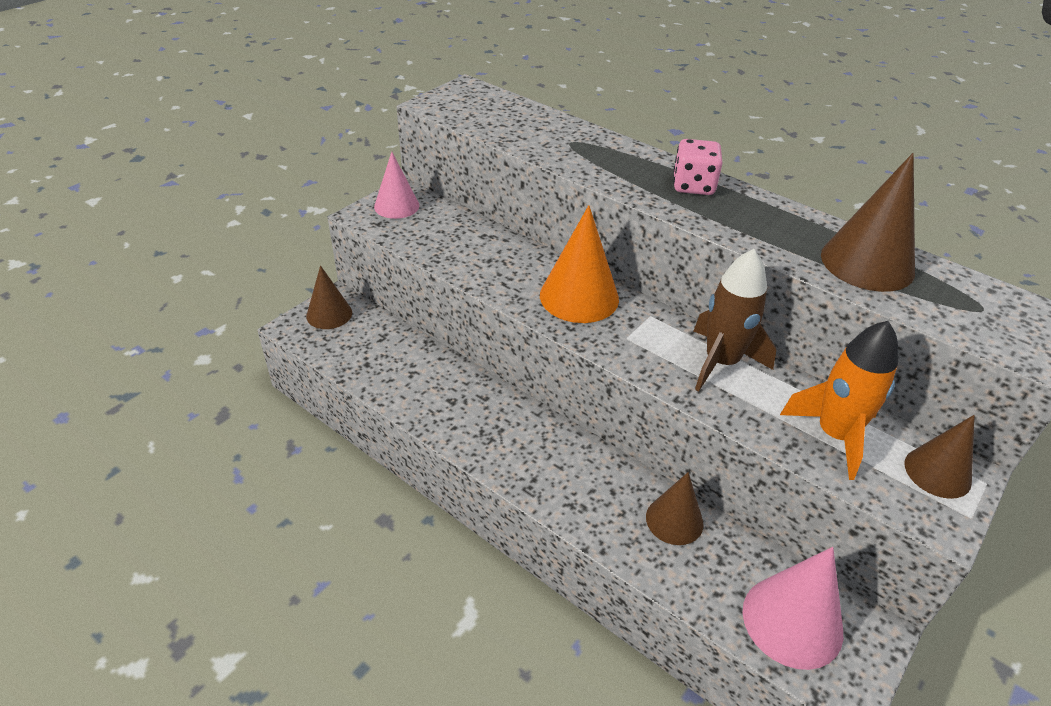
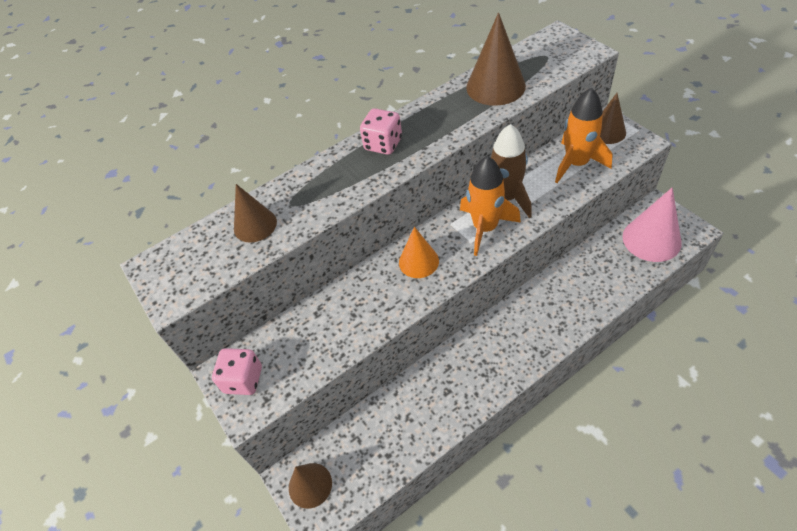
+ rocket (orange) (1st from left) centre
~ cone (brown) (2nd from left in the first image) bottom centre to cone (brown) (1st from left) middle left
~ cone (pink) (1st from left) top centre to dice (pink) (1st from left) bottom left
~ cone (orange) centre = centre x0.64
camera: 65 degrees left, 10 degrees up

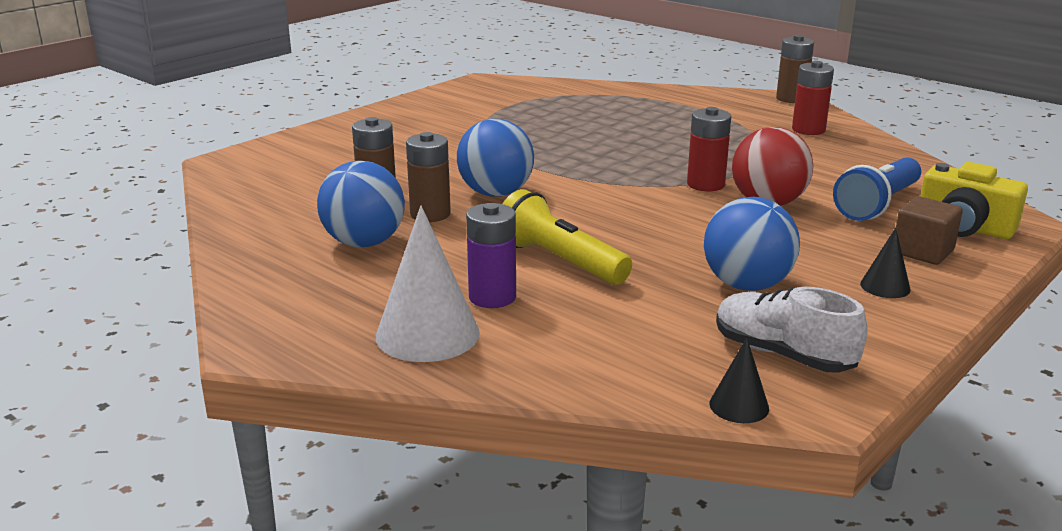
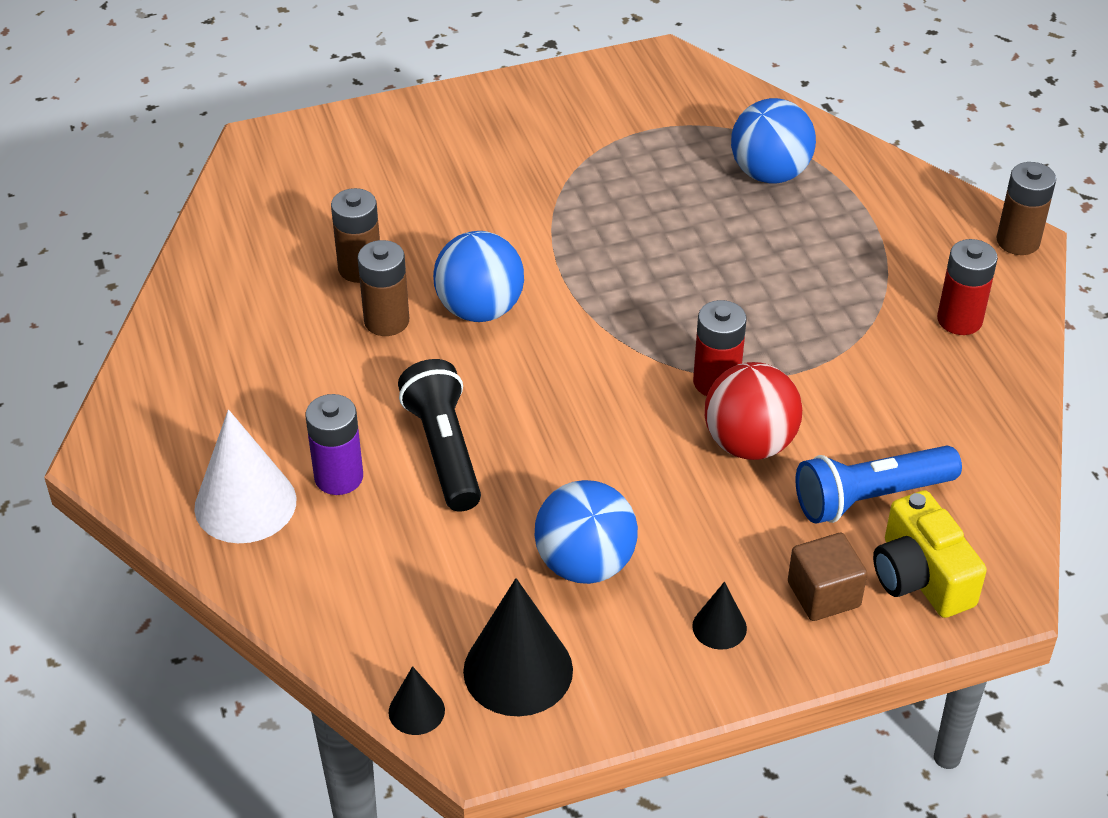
~ ball (blue) (1st from left in the first image) centre to ball (blue) (3rd from left) top right
~ shoe (white) middle right to cone (black) (2nd from left) bottom centre
~ flashlight (yellow) centre to flashlight (black) centre
camera: 30 degrees right, 20 degrees up

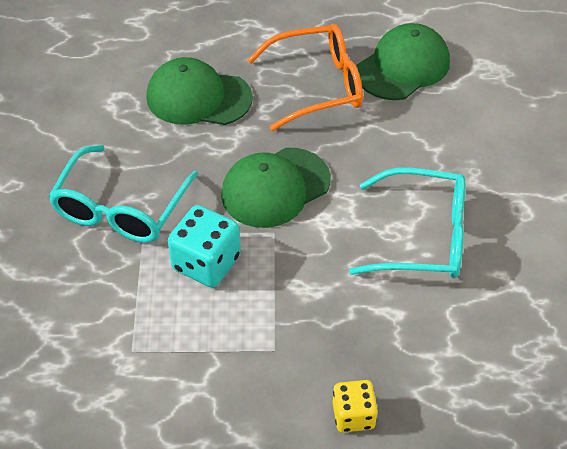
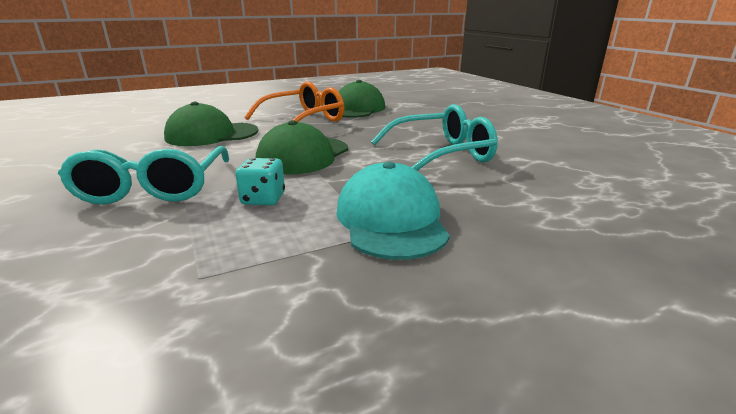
- dice (yellow) bottom centre
+ cap (turquoise) centre
~ dice (turquoise) centre = centre x0.64
camera: 25 degrees left, 25 degrees down

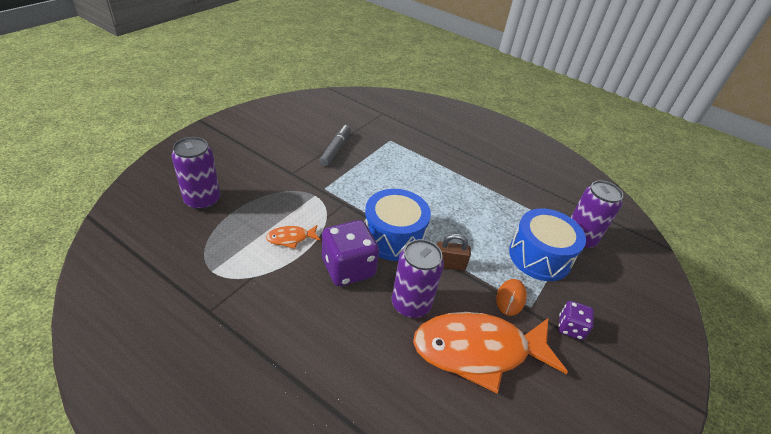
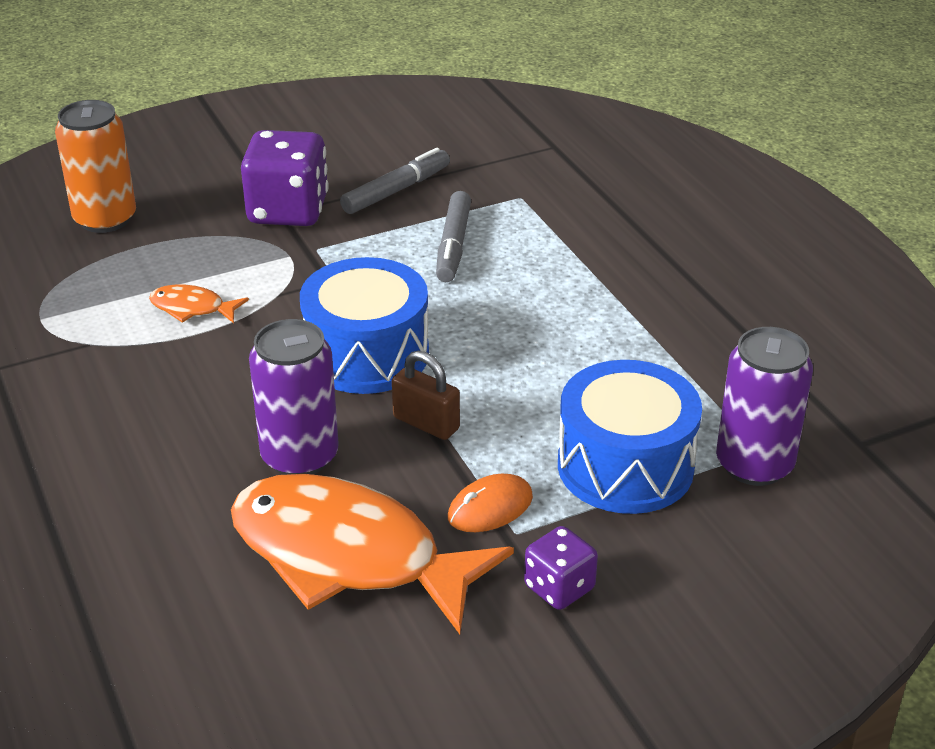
+ marker (grey) (2nd from left) top centre
~ dice (purple) (1st from left) centre to top left
~ can (purple) (1st from left) middle left to can (orange) top left
camera: 35 degrees right, 5 degrees down

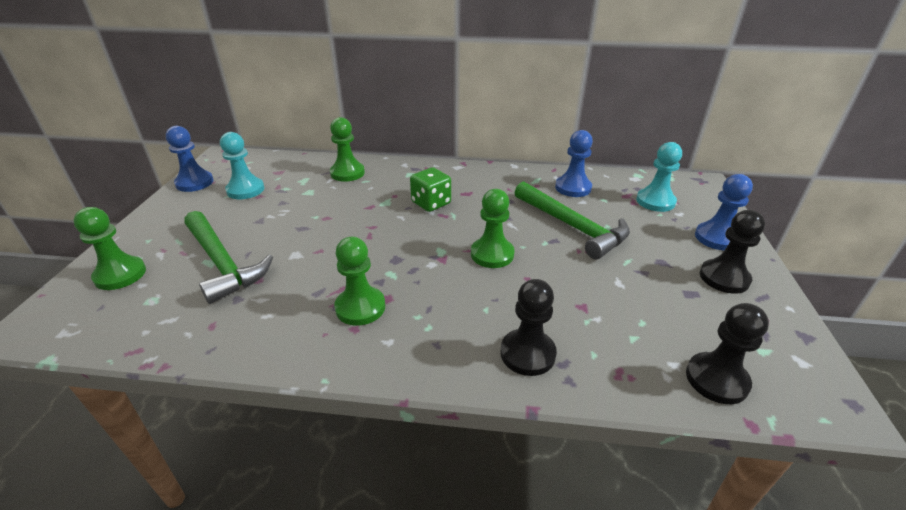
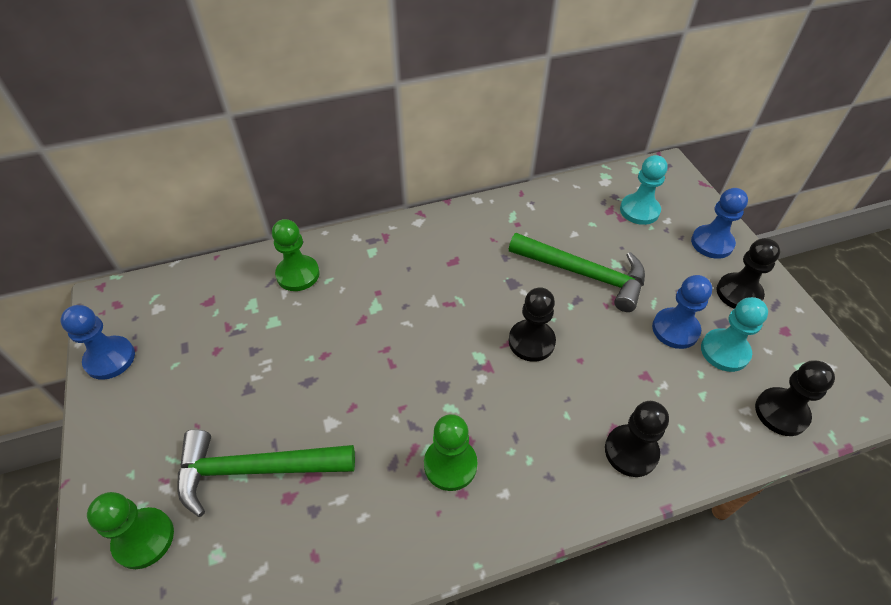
- dice (green) centre
~ pawn (turquoise) (1st from left in the first image) top left to pawn (turquoise) (2nd from left) middle right
~ pawn (blue) (2nd from left) top centre to middle right
~ pawn (green) (4th from left) centre to pawn (black) (1st from left) centre
~ hammer (green) (1st from left) middle left = bottom left 150 degrees clockwise
camera: 25 degrees left, 15 degrees up

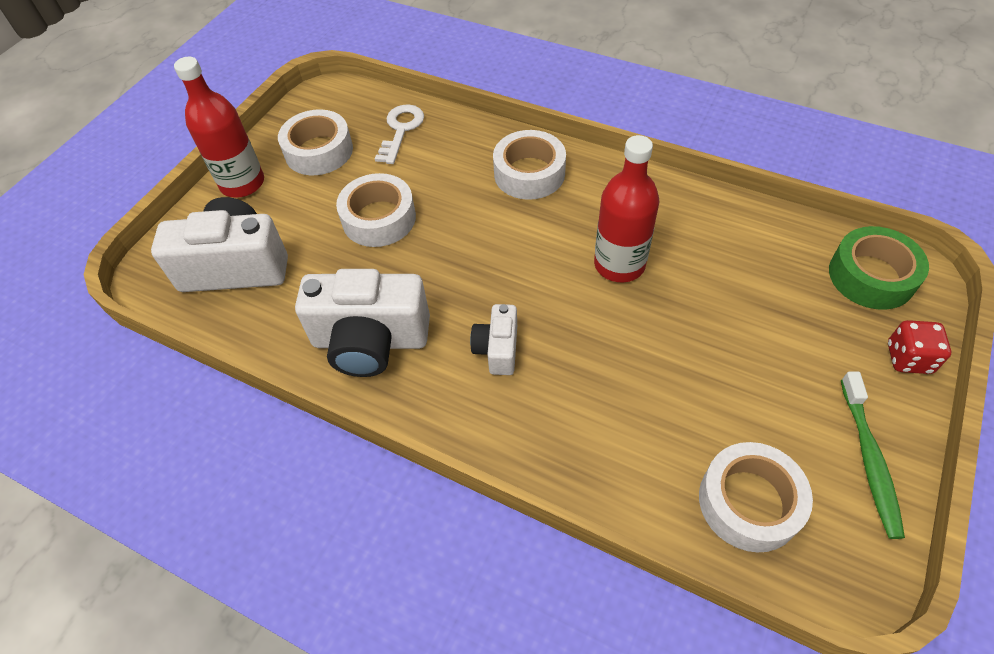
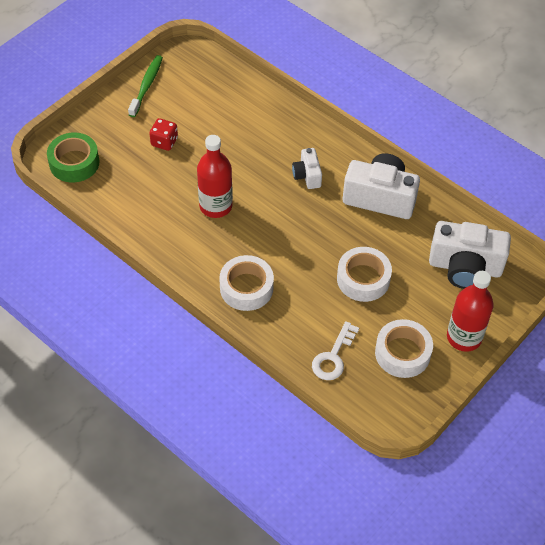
- tape (white) (4th from left) bottom right
~ dice (red) middle right to top left
~ camera (white) (3rd from left in the first image) centre = top centre 150 degrees clockwise
camera: 170 degrees left, 0 degrees up

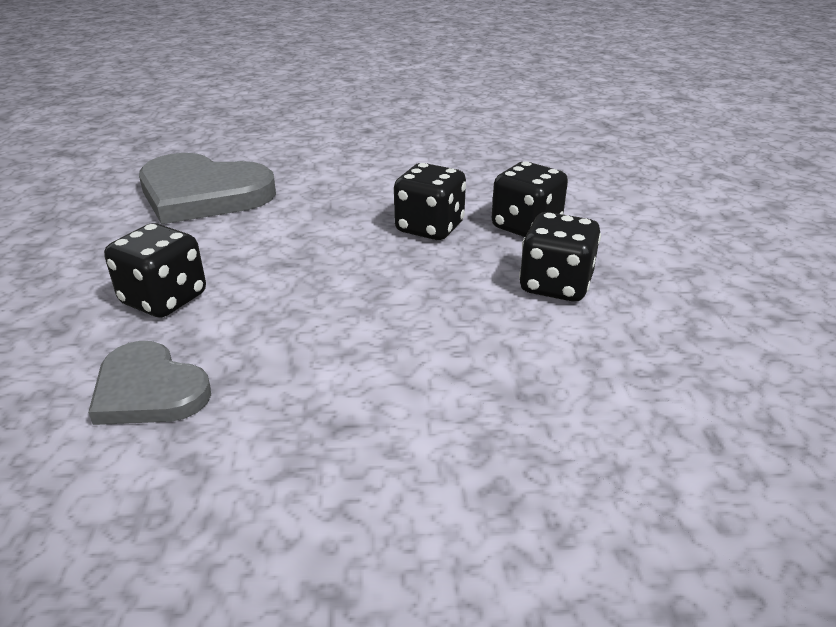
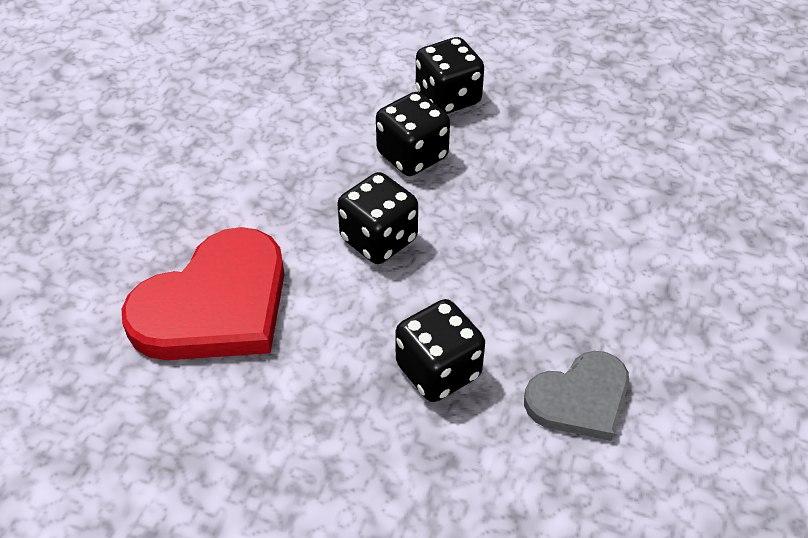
~ dice (black) (4th from left in the first image) middle right to dice (black) (1st from left) centre
~ heart (grey) (2nd from left) top left to heart (red) middle left
camera: 65 degrees left, 15 degrees up

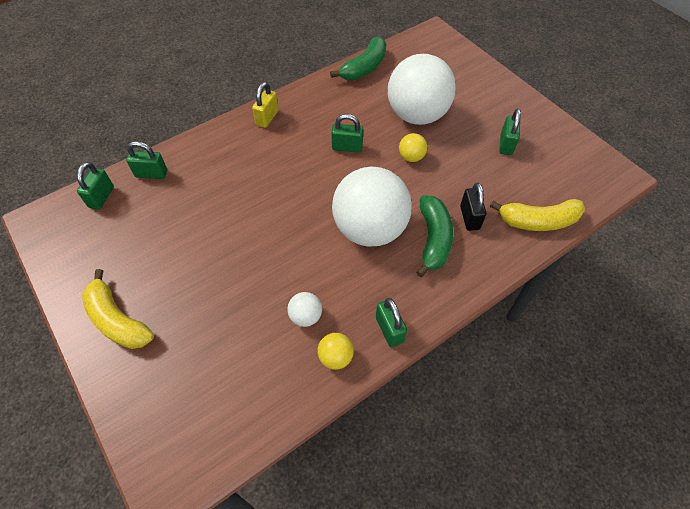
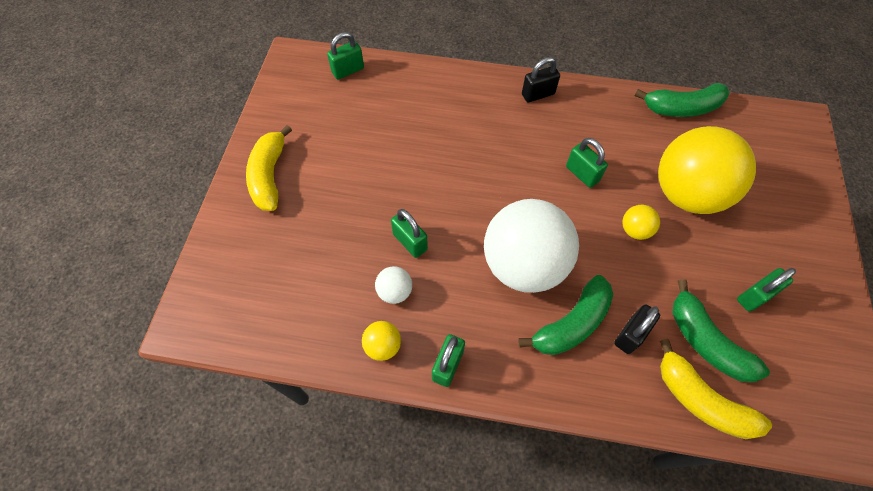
+ banana (green) (3rd from left) bottom right
~ padlock (green) (2nd from left) top left to centre
~ padlock (yellow) top centre to padlock (black) (1st from left) top centre
~ ball (white) (3rd from left) top centre to ball (yellow) (3rd from left) middle right
camera: 45 degrees right, 5 degrees up

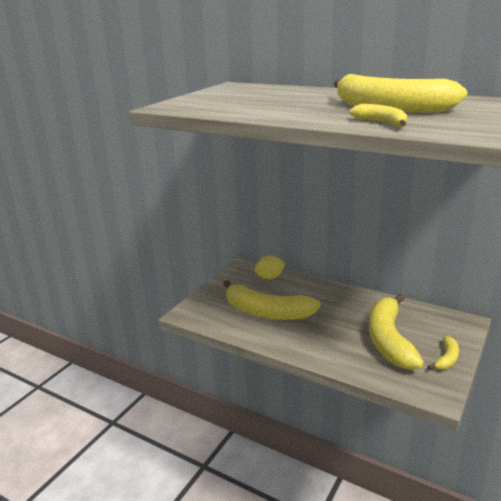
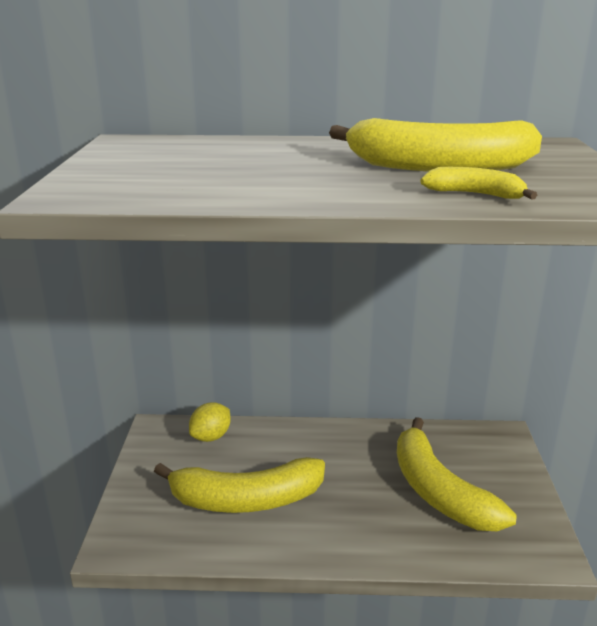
- banana (yellow) (5th from left) bottom right
camera: 30 degrees left, 0 degrees up

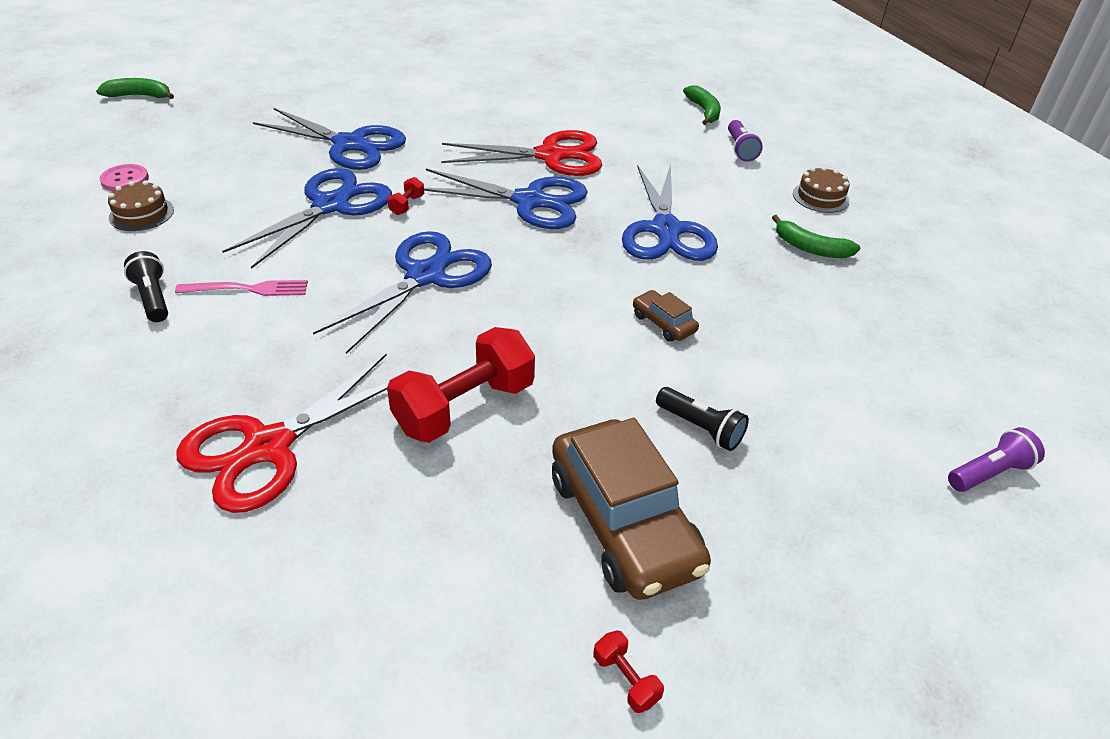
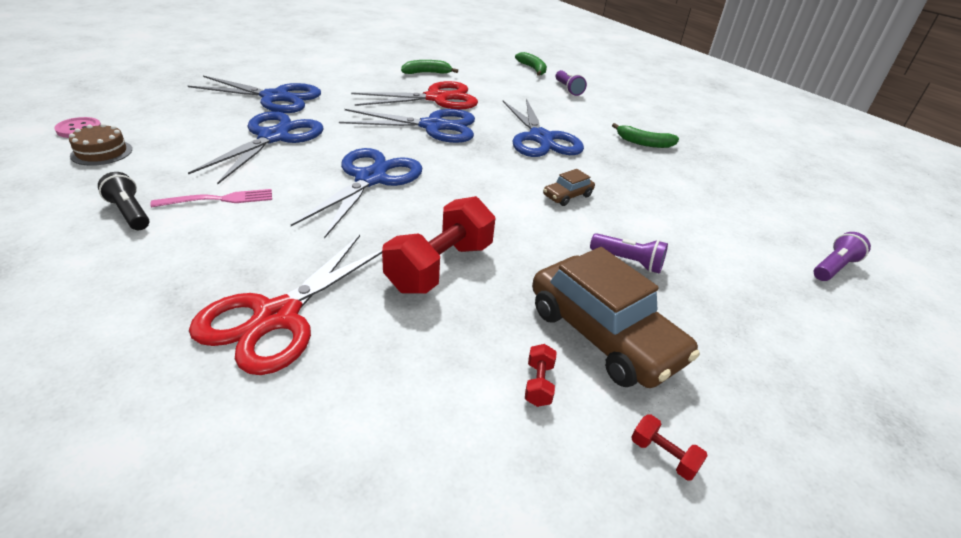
- cake (brown) (2nd from left) top right
~ banana (green) (1st from left) top left to top centre
~ dumbbell (red) (1st from left in the first image) top centre to dumbbell (red) (2nd from left) bottom centre
~ flashlight (black) (2nd from left) centre to flashlight (purple) (2nd from left) centre
~ car (brown) (2nd from left in the first image) centre = centre 75 degrees counterclockwise
camera: 15 degrees left, 5 degrees down

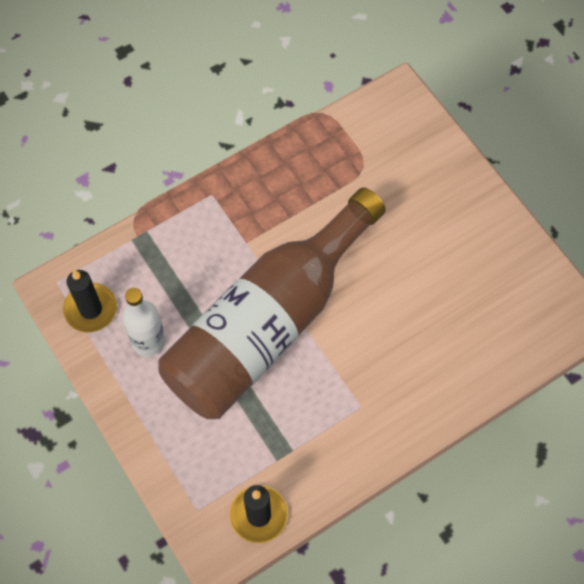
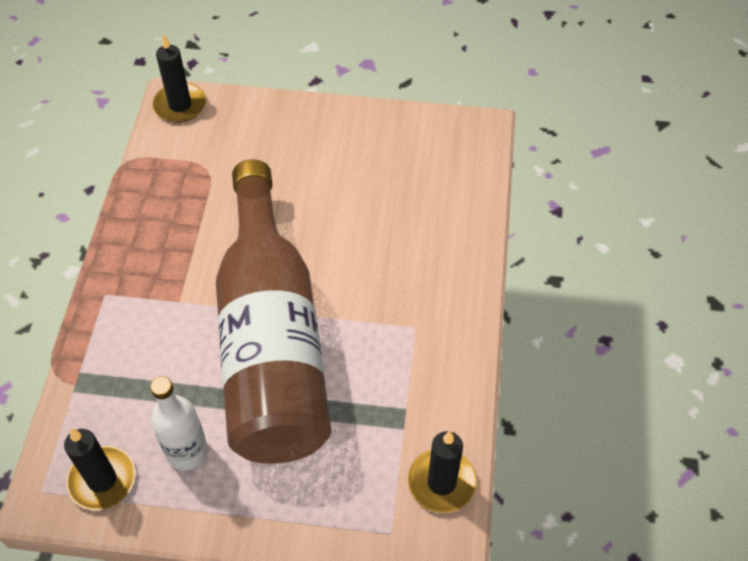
+ candle (black) (2nd from left) top left
camera: 50 degrees left, 10 degrees down

